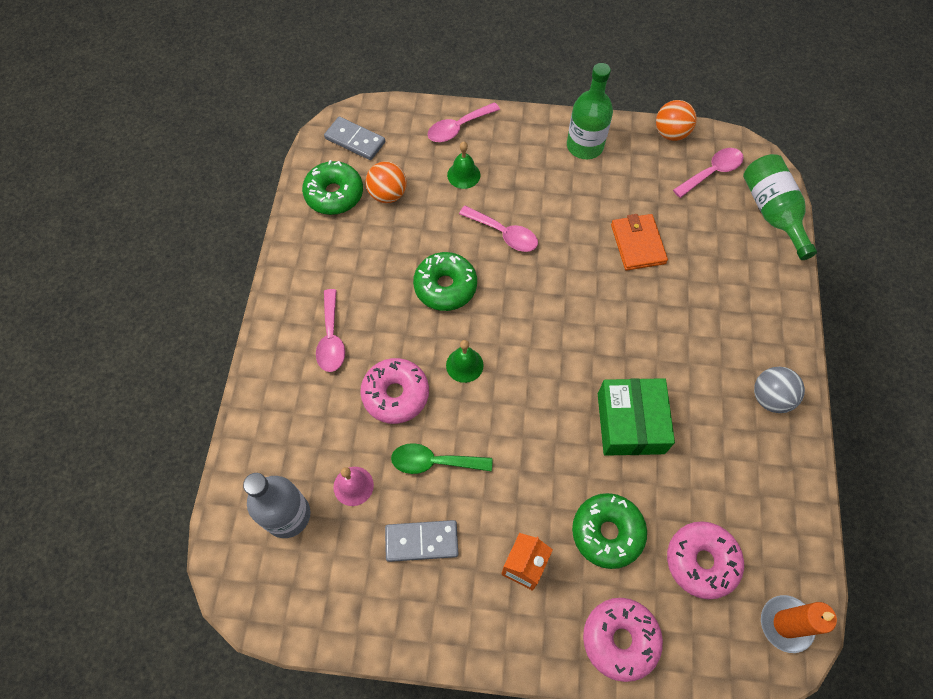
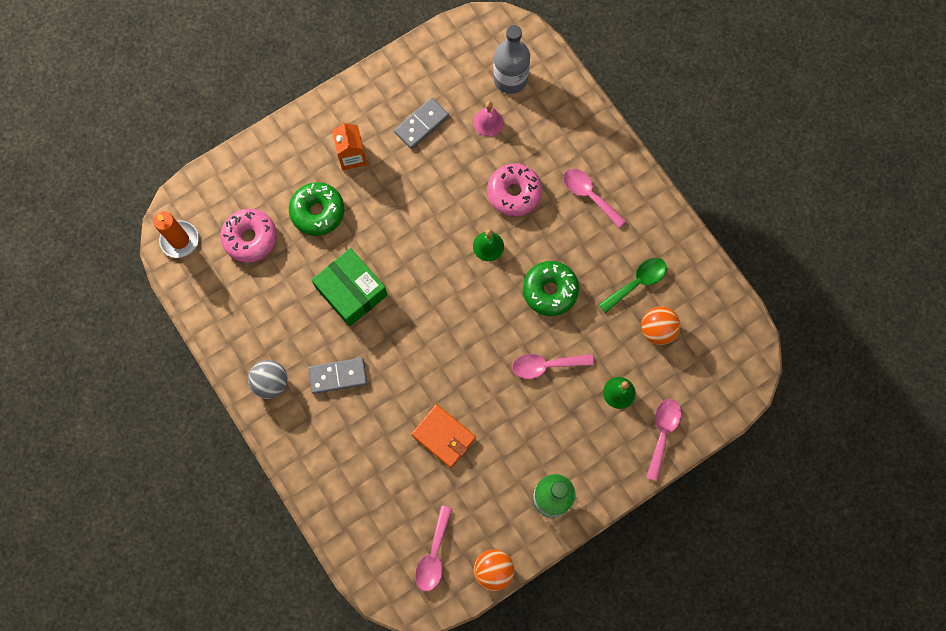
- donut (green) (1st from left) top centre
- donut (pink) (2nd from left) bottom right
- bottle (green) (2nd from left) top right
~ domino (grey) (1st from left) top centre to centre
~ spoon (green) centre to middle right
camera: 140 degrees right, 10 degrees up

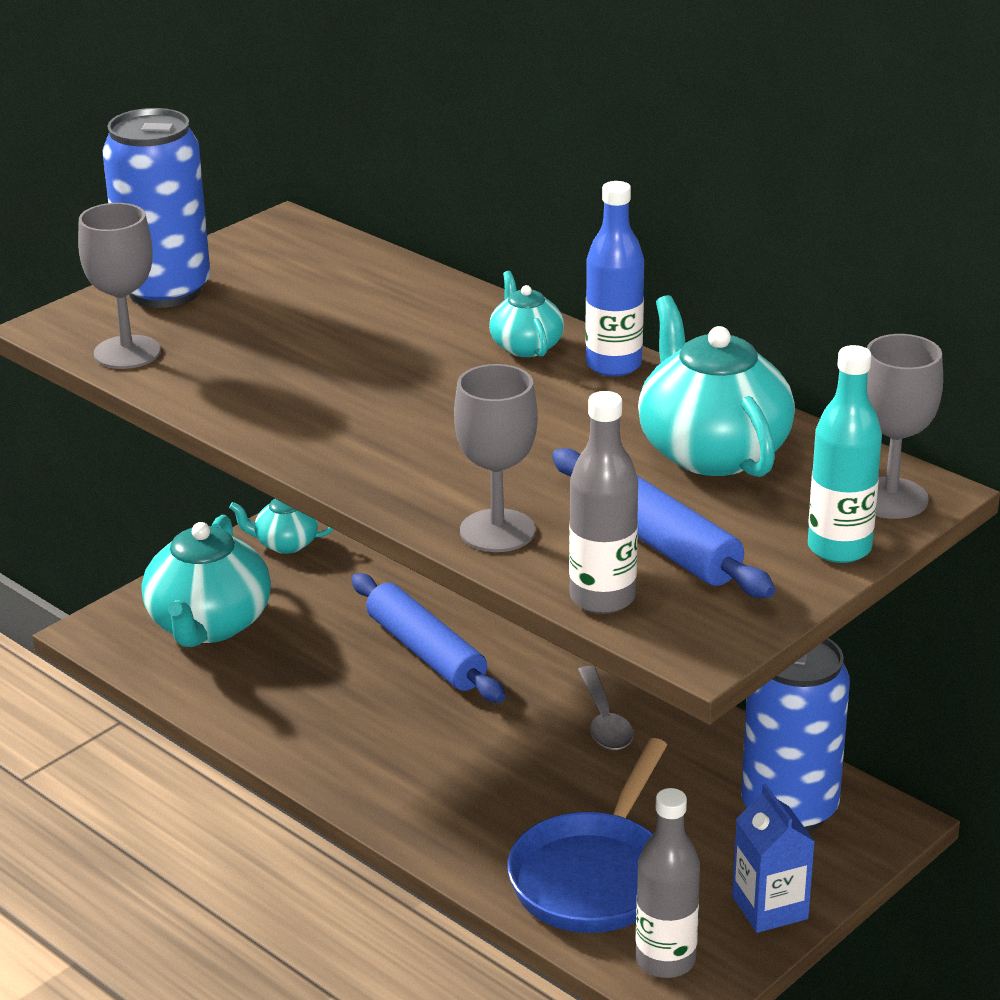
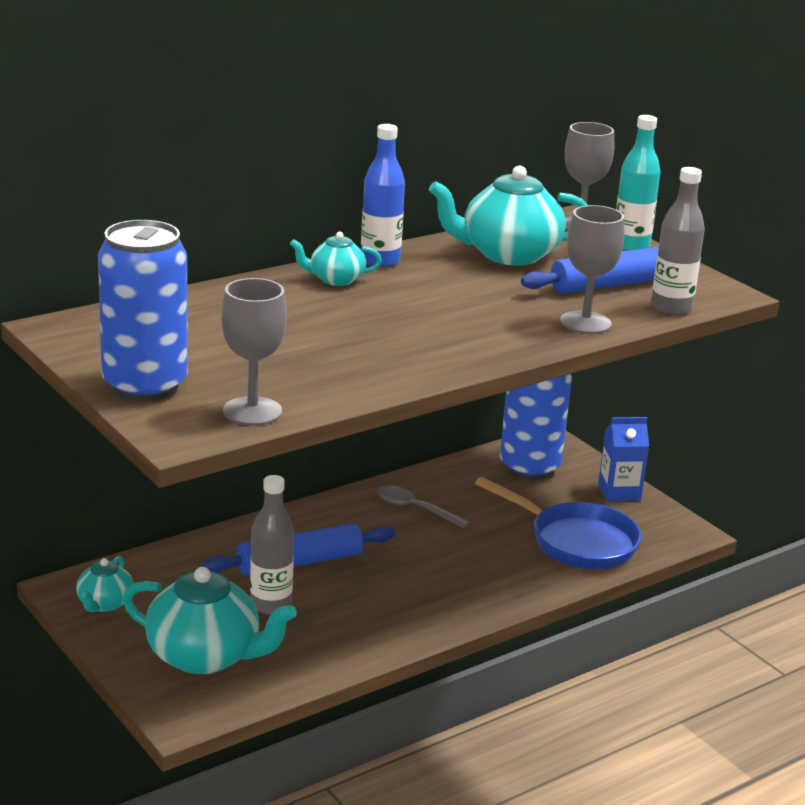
~ bottle (grey) (2nd from left in the first image) bottom right to bottle (grey) (1st from left) bottom centre
~ spoon (grey) bottom centre = centre 150 degrees counterclockwise
camera: 80 degrees left, 5 degrees down

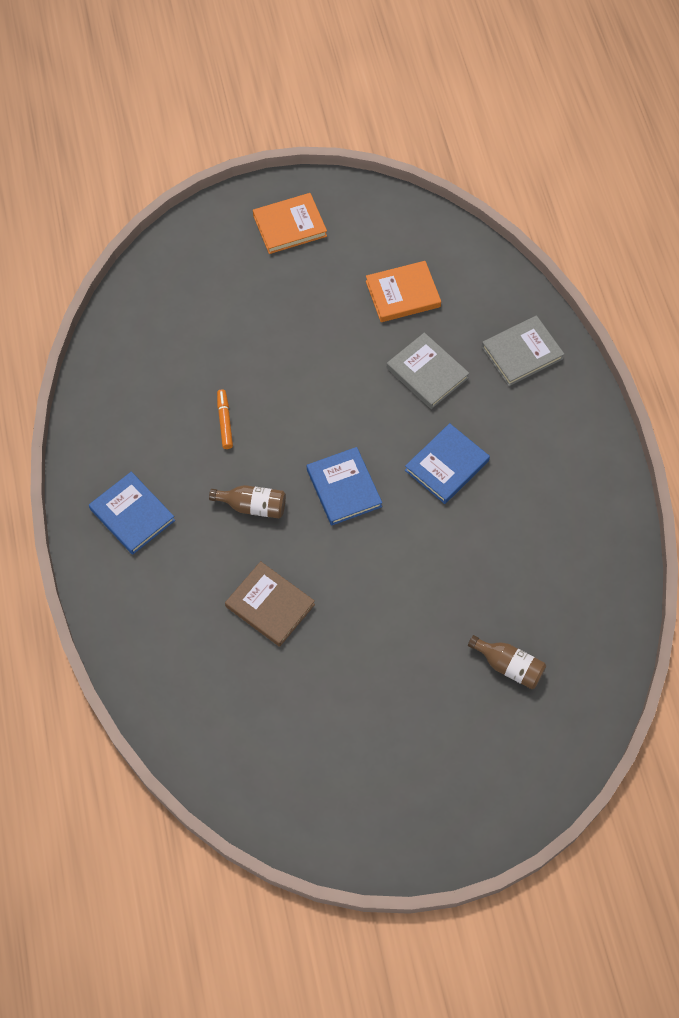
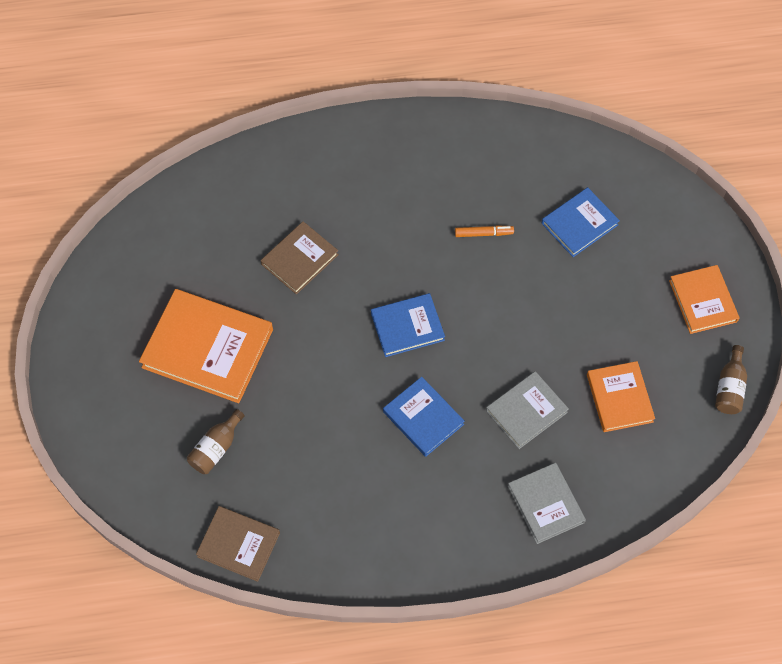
+ book (orange) (1st from left) middle left
+ book (brown) (1st from left) bottom left
~ book (blue) (1st from left in the first image) middle left to book (blue) (3rd from left) middle right
~ bottle (brown) (1st from left in the first image) centre to bottle (brown) (2nd from left) middle right
camera: 95 degrees right, 0 degrees up

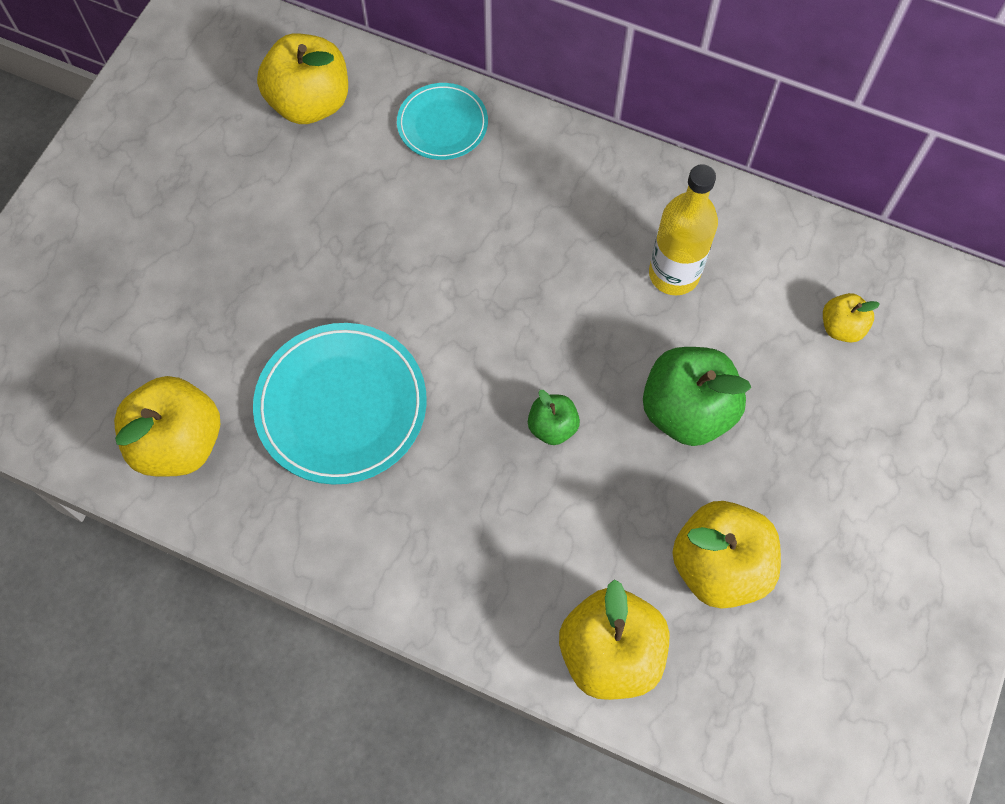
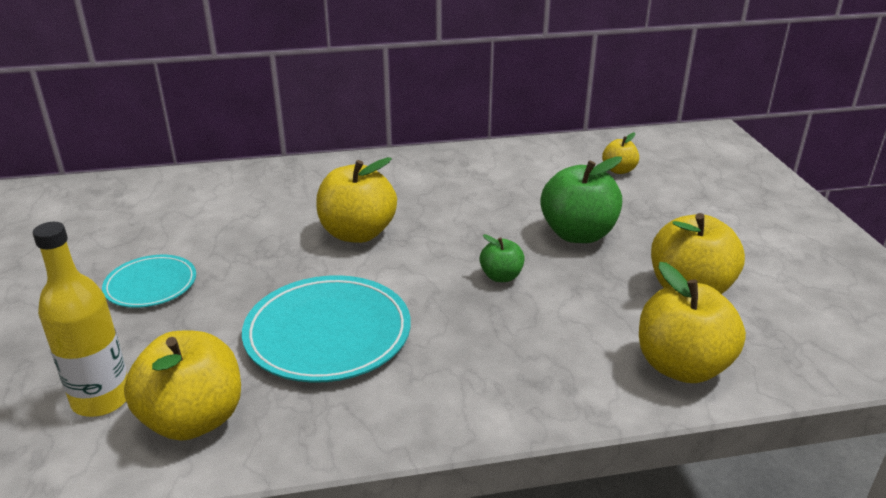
~ apple (yellow) (2nd from left) top left to centre
~ plate (turquoise) (2nd from left in the first image) top centre to plate (turquoise) (1st from left) middle left
~ bottle (yellow) top right to middle left
camera: 35 degrees left, 35 degrees down

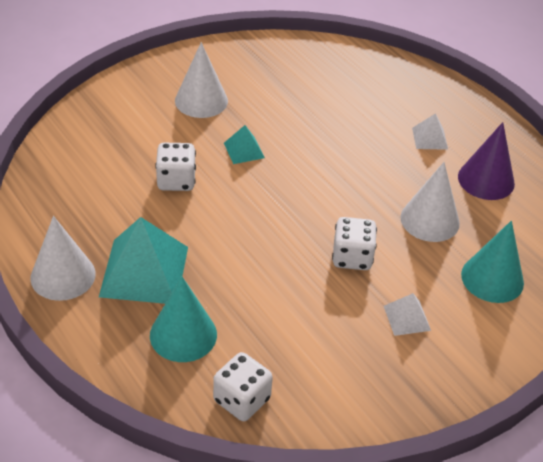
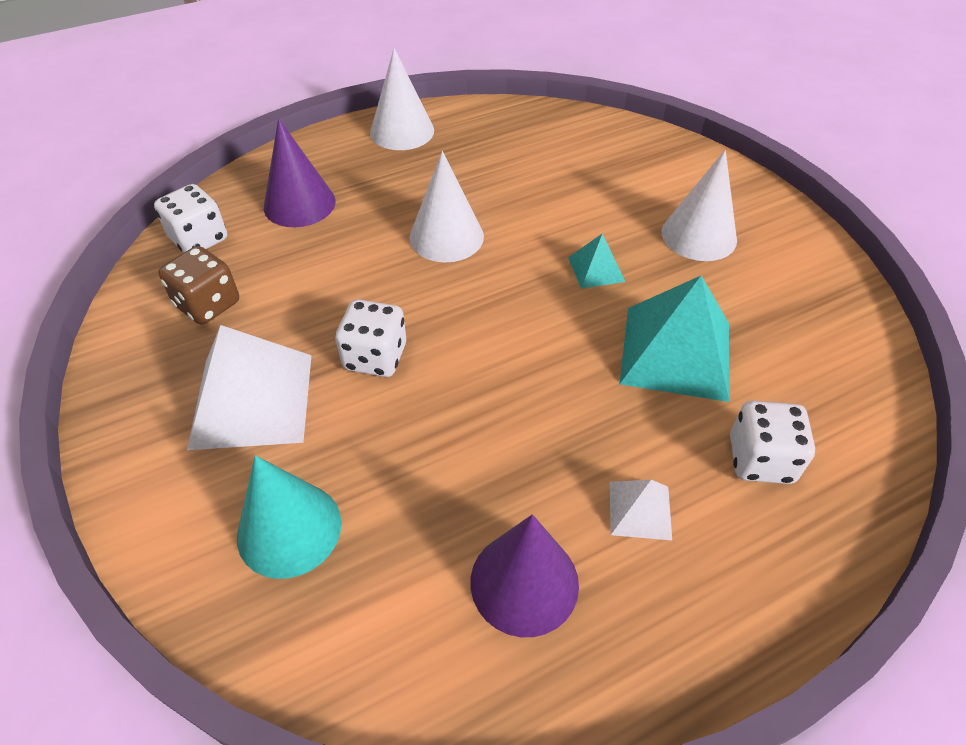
+ dice (brown) middle left
~ pyramid (turquoise) (1st from left in the first image) middle left to pyramid (turquoise) (2nd from left) middle right
~ dice (white) (1st from left in the first image) middle left to dice (white) (3rd from left) middle right
~ cone (white) (3rd from left in the first image) middle right to cone (white) (2nd from left) top centre
~ cone (turquoise) (1st from left) bottom centre to cone (purple) (1st from left) top left
~ pyramid (white) (1st from left) bottom right = middle left x2.06
camera: 100 degrees right, 5 degrees up

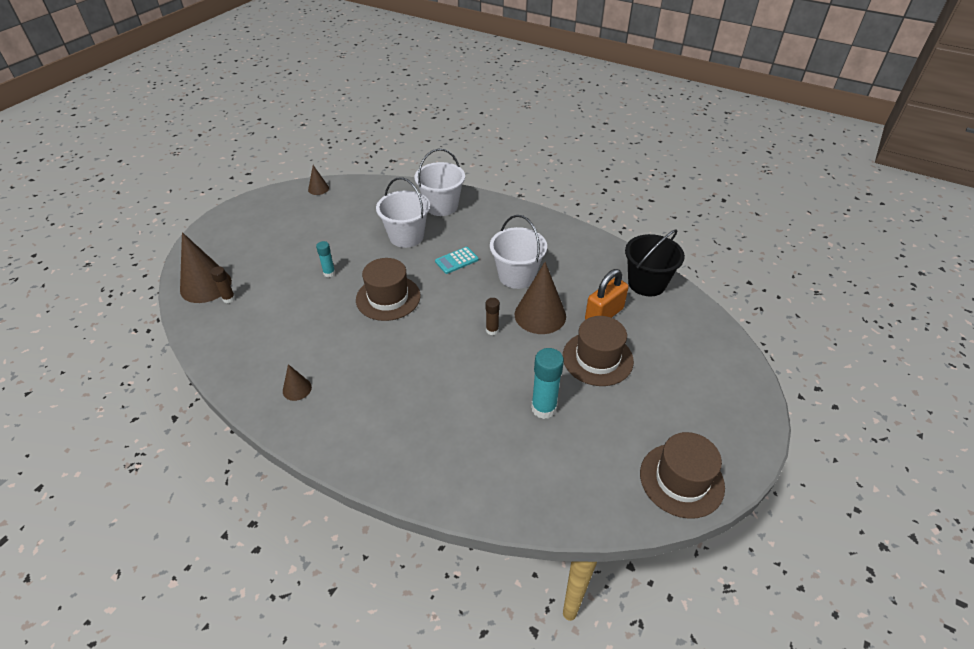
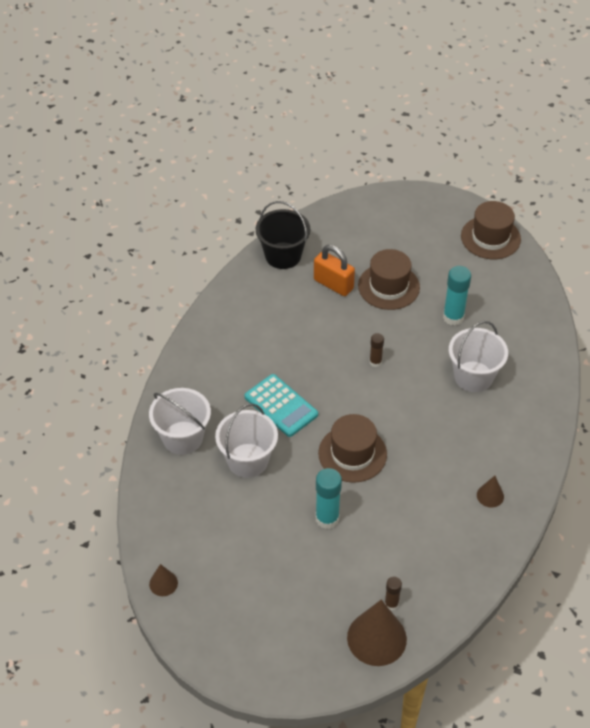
- cone (brown) (4th from left) centre
~ bucket (white) (3rd from left) centre to middle right
~ glue stick (turquoise) (1st from left) centre = bottom centre x1.75
~ calculator (turquoise) centre = centre x1.61
camera: 100 degrees left, 5 degrees up

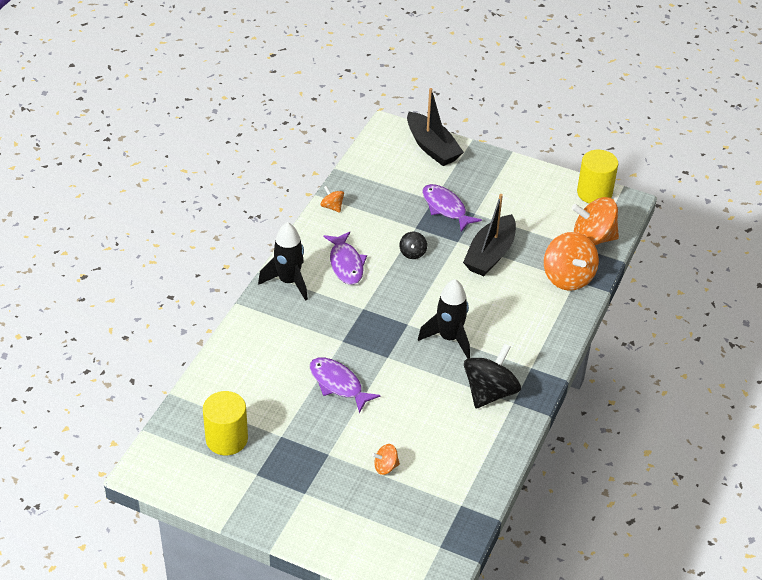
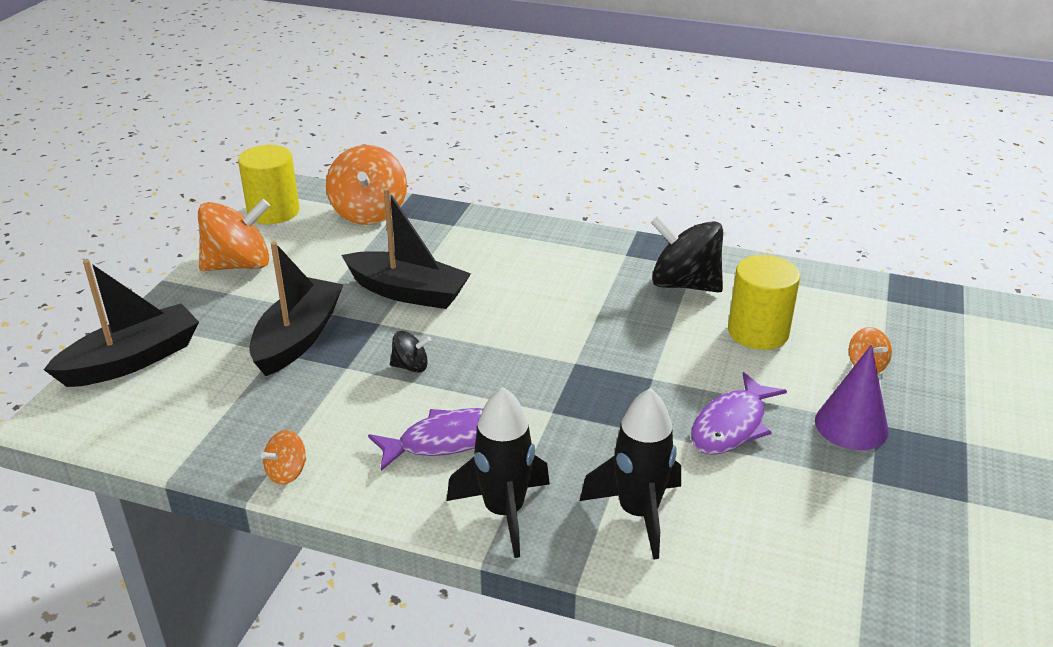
+ cone (purple) middle right
~ cylinder (yellow) (1st from left in the first image) bottom left to cylinder (yellow) (2nd from left) middle right
~ rocket (black) (2nd from left) centre to bottom centre
~ spinning top (orange) (3rd from left in the first image) middle right to spinning top (orange) (1st from left) middle left
~ fish (purple) (3rd from left) centre to boat (black) (2nd from left) middle left
camera: 95 degrees left, 10 degrees down

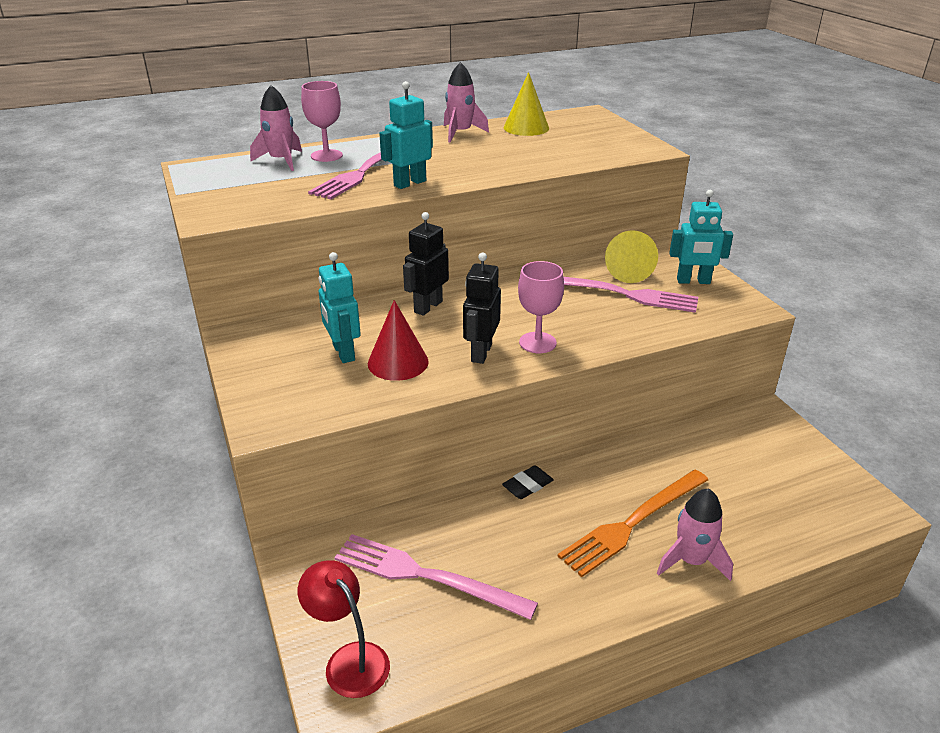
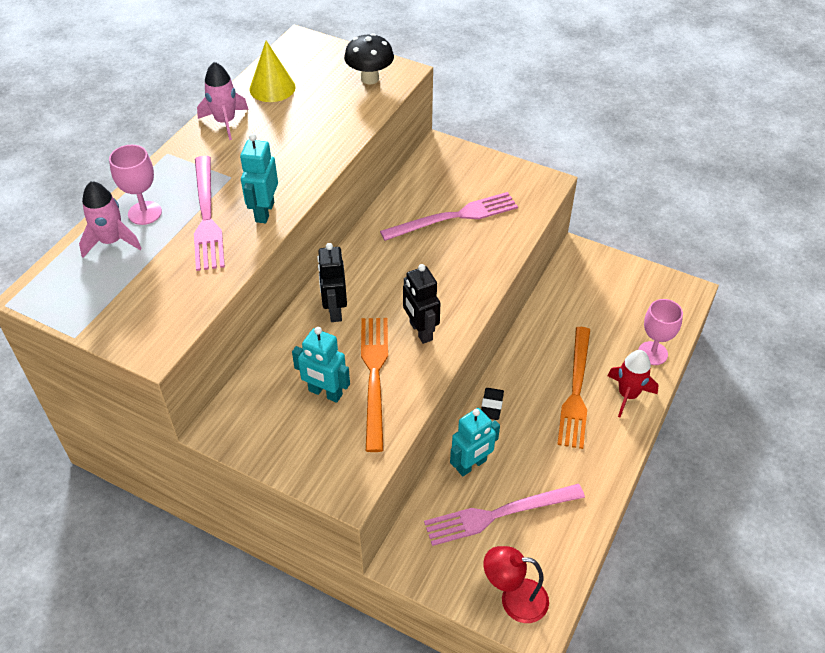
- cone (yellow) (2nd from left) middle right
+ mushroom (black) top centre
~ goblet (pink) (2nd from left) centre to middle right
~ robot (turquoise) (3rd from left) top right to bottom centre
~ cone (red) centre to fork (orange) (1st from left) centre
~ rocket (pink) (3rd from left) bottom right to rocket (red) middle right
camera: 40 degrees left, 15 degrees up

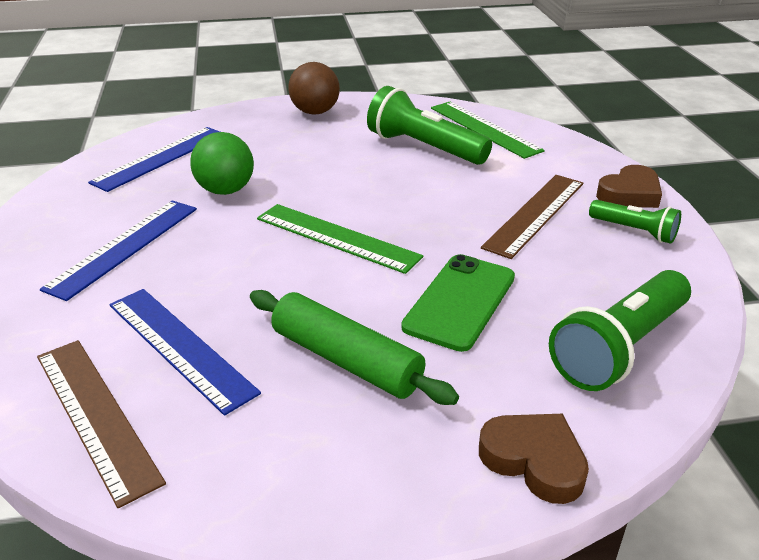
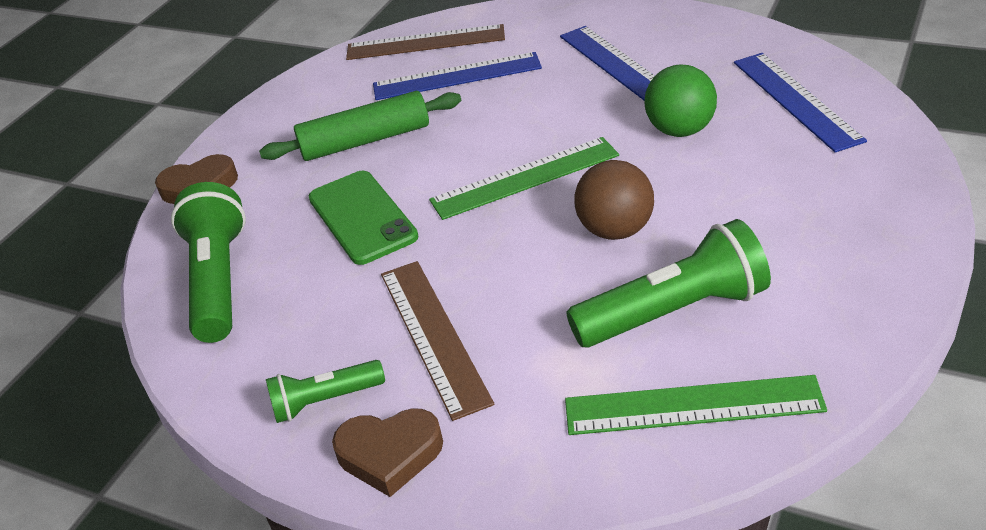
~ ball (brown) top centre to centre
~ heart (brown) (2nd from left) top right = bottom centre 90 degrees counterclockwise
camera: 130 degrees right, 5 degrees up

